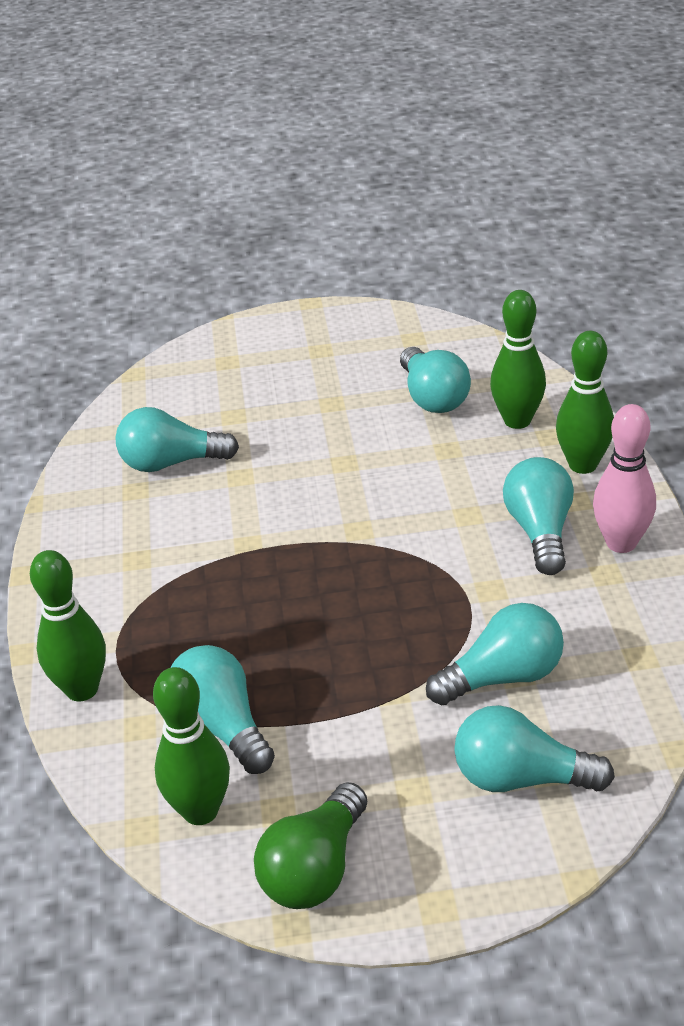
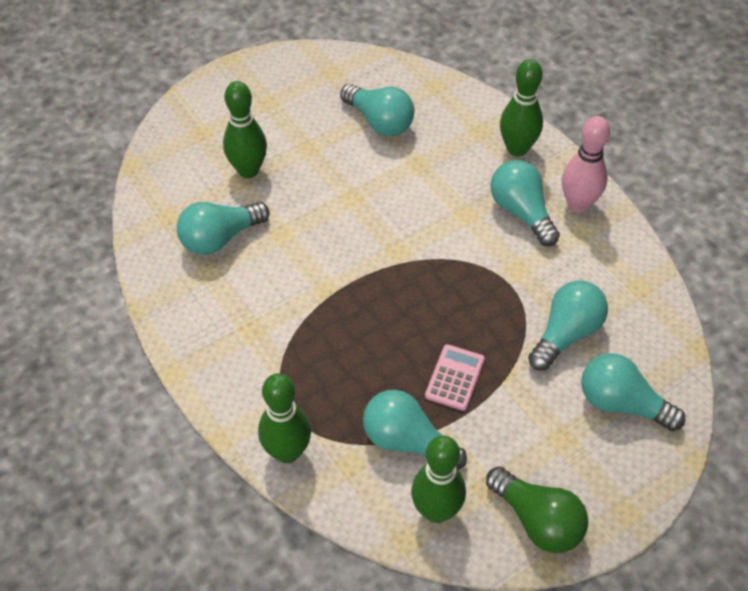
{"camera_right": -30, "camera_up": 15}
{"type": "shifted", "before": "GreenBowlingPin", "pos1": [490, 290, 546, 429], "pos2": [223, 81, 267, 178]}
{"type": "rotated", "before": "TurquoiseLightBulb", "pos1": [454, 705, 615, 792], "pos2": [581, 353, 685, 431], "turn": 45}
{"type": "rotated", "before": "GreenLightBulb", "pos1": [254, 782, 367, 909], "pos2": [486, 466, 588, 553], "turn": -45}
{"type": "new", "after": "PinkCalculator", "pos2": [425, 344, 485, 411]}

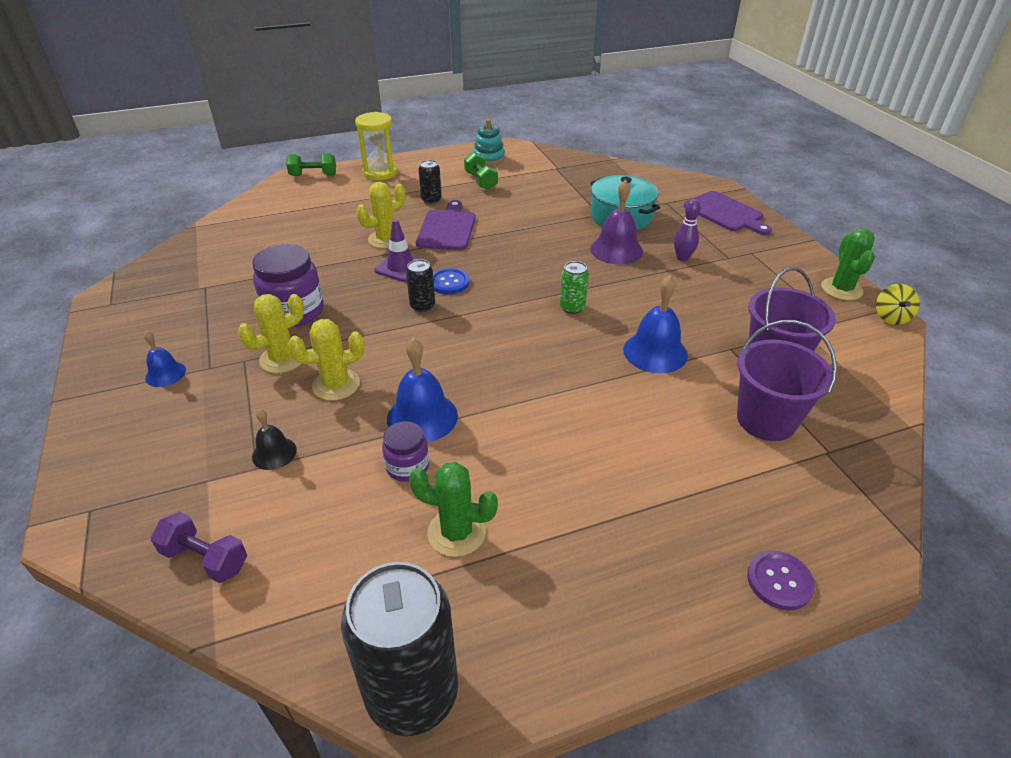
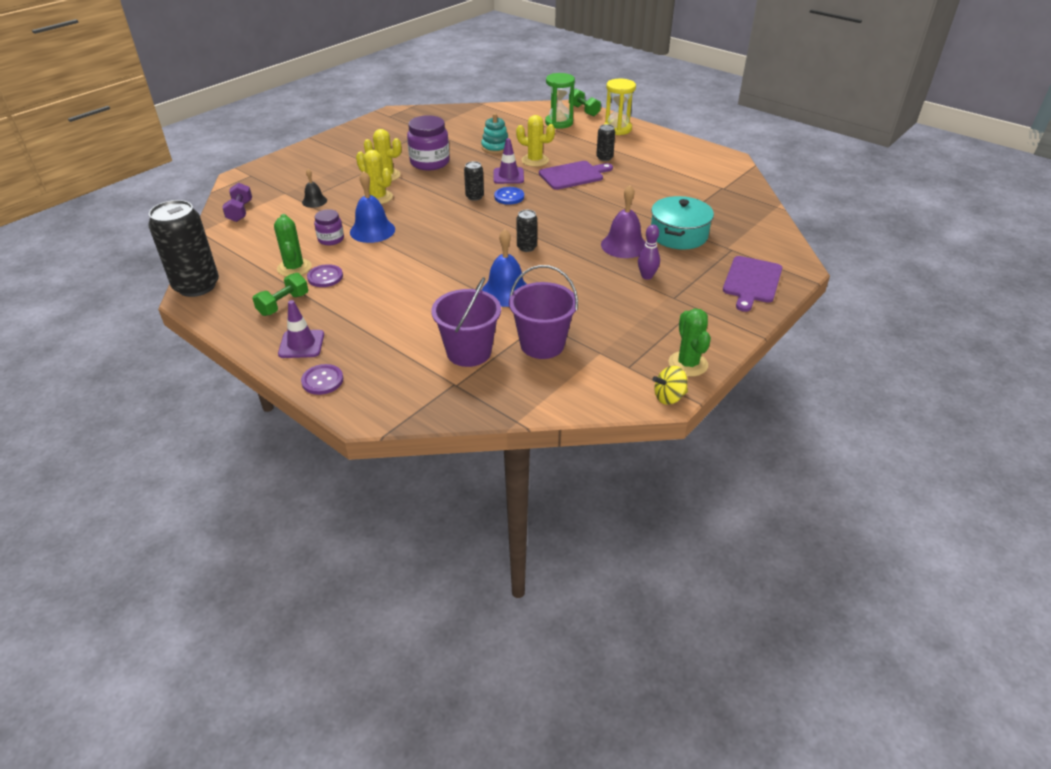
{"camera_right": 60, "camera_up": 0}
{"type": "shifted", "before": "TurquoiseStackingToy", "pos1": [473, 119, 505, 165], "pos2": [481, 113, 508, 154]}
{"type": "shifted", "before": "GreenDumbbell", "pos1": [464, 152, 498, 190], "pos2": [252, 273, 308, 316]}
{"type": "rotated", "before": "GreenCactus", "pos1": [821, 228, 875, 300], "pos2": [669, 308, 711, 377], "turn": -75}
{"type": "repainted", "before": "GreenCan", "after": "BlackCan", "pos1": [560, 261, 589, 314], "pos2": [517, 210, 537, 252]}
{"type": "gone", "before": "BlueBell", "pos1": [144, 331, 186, 387]}
{"type": "new", "after": "GreenHourglass", "pos2": [545, 73, 575, 129]}
{"type": "new", "after": "PurpleButton", "pos2": [307, 264, 343, 287]}
{"type": "new", "after": "PurpleTrafficCone", "pos2": [278, 300, 324, 358]}

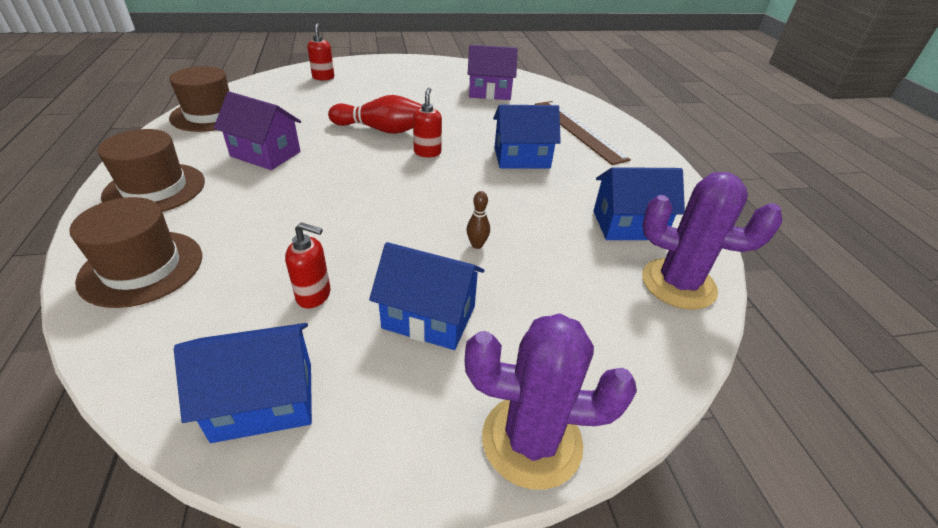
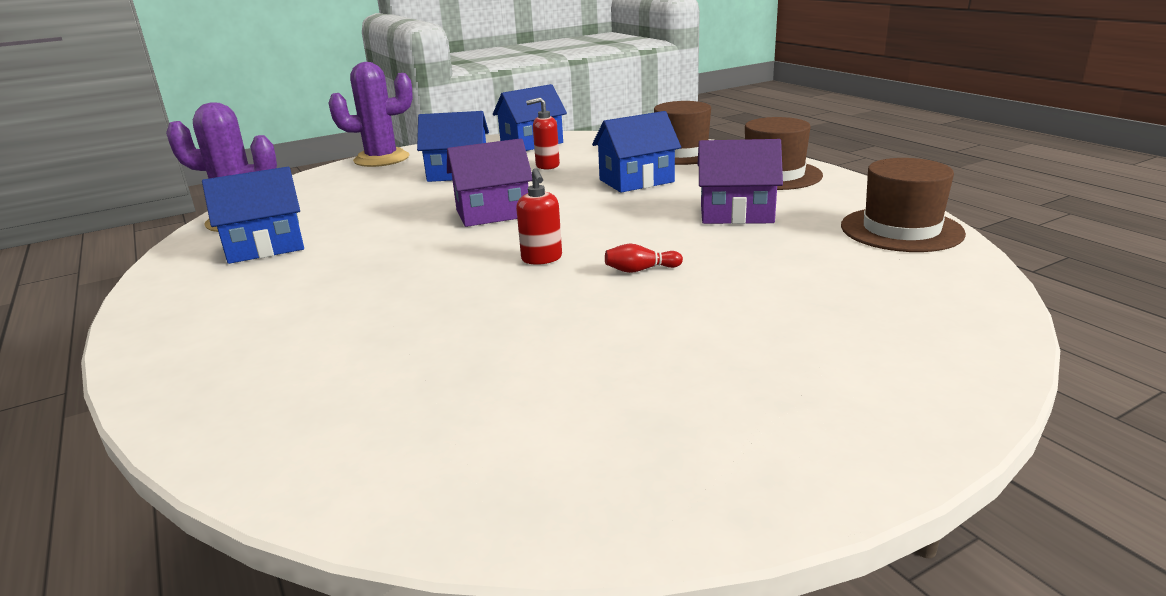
{"camera_right": 165, "camera_up": -15}
{"type": "gone", "before": "RedSoapDispenser", "pos1": [307, 23, 334, 81]}
{"type": "shifted", "before": "PurpleHouse", "pos1": [468, 45, 518, 100], "pos2": [447, 138, 532, 227]}
{"type": "scaled", "before": "RedBowlingPin", "pos1": [328, 95, 422, 134], "pos2": [605, 244, 683, 273], "scale": 0.47}
{"type": "gone", "before": "BrownRuler", "pos1": [535, 101, 631, 165]}
{"type": "shifted", "before": "BlueHouse", "pos1": [493, 105, 561, 169], "pos2": [592, 111, 681, 192]}
{"type": "gone", "before": "BrownBowlingPin", "pos1": [467, 191, 490, 249]}

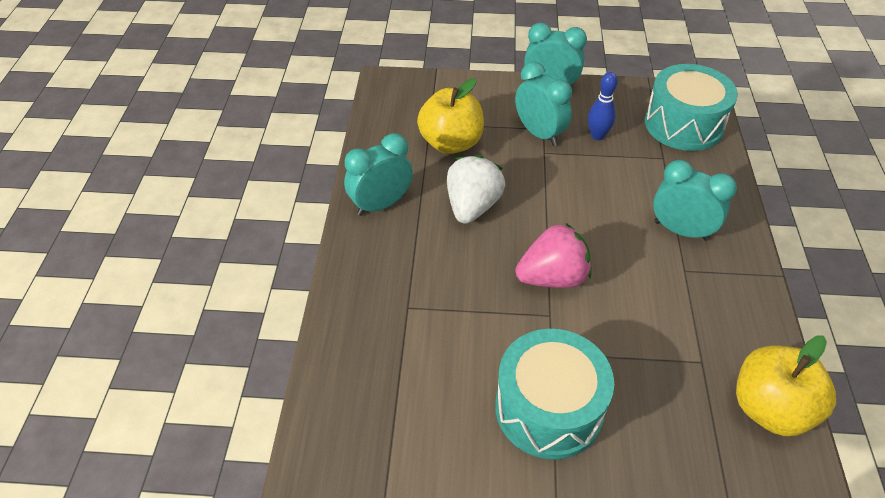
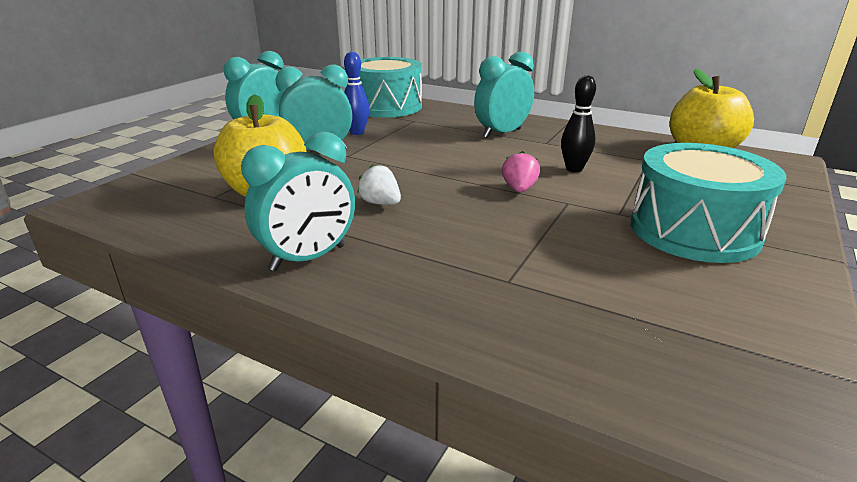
{"camera_right": -65, "camera_up": -20}
{"type": "rotated", "before": "TurquoiseClock", "pos1": [344, 133, 413, 216], "pos2": [241, 131, 355, 271], "turn": -120}
{"type": "scaled", "before": "WhiteStrawberry", "pos1": [447, 155, 505, 224], "pos2": [357, 164, 401, 205], "scale": 0.53}
{"type": "scaled", "before": "PinkStrawberry", "pos1": [516, 223, 592, 288], "pos2": [502, 151, 540, 192], "scale": 0.53}
{"type": "new", "after": "BlackBowlingPin", "pos2": [561, 75, 596, 173]}

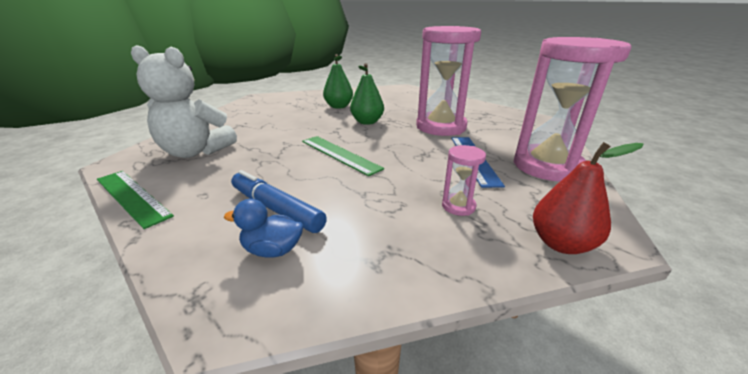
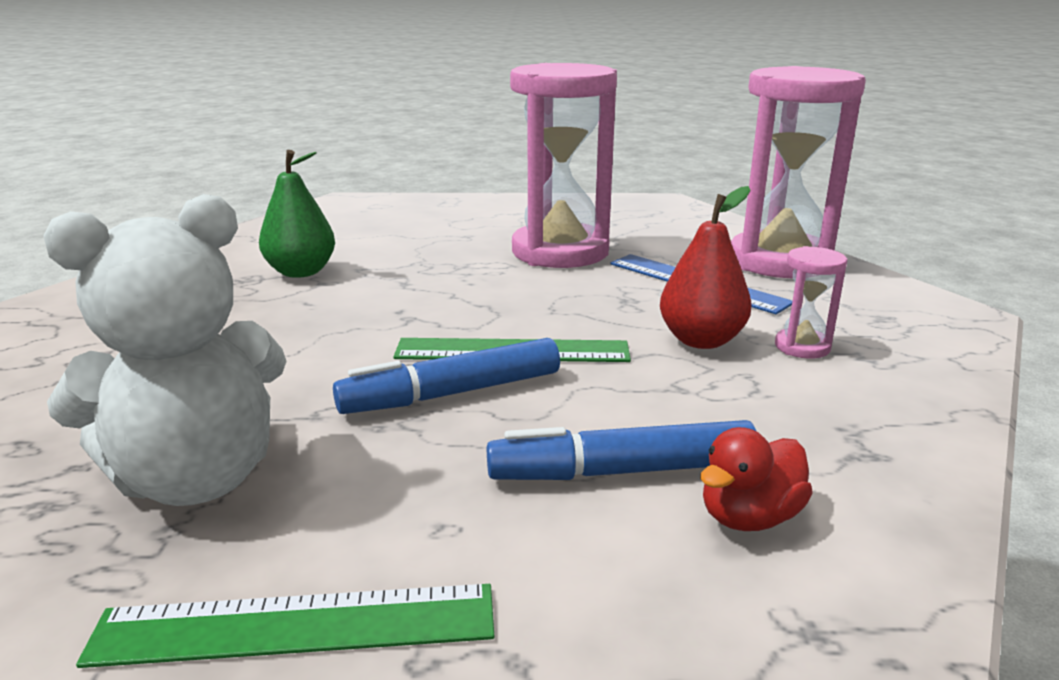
{"camera_right": -45, "camera_up": -5}
{"type": "gone", "before": "GreenPear", "pos1": [350, 63, 384, 125]}
{"type": "shifted", "before": "RedPear", "pos1": [533, 142, 644, 254], "pos2": [660, 186, 752, 349]}
{"type": "repainted", "before": "BlueDuck", "after": "RedDuck", "pos1": [224, 199, 303, 257], "pos2": [700, 427, 813, 531]}
{"type": "new", "after": "BlueMarker", "pos2": [333, 338, 560, 414]}

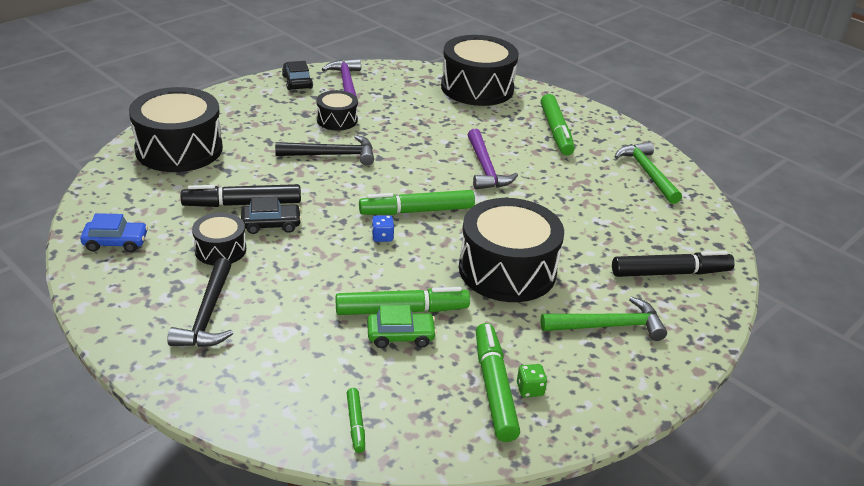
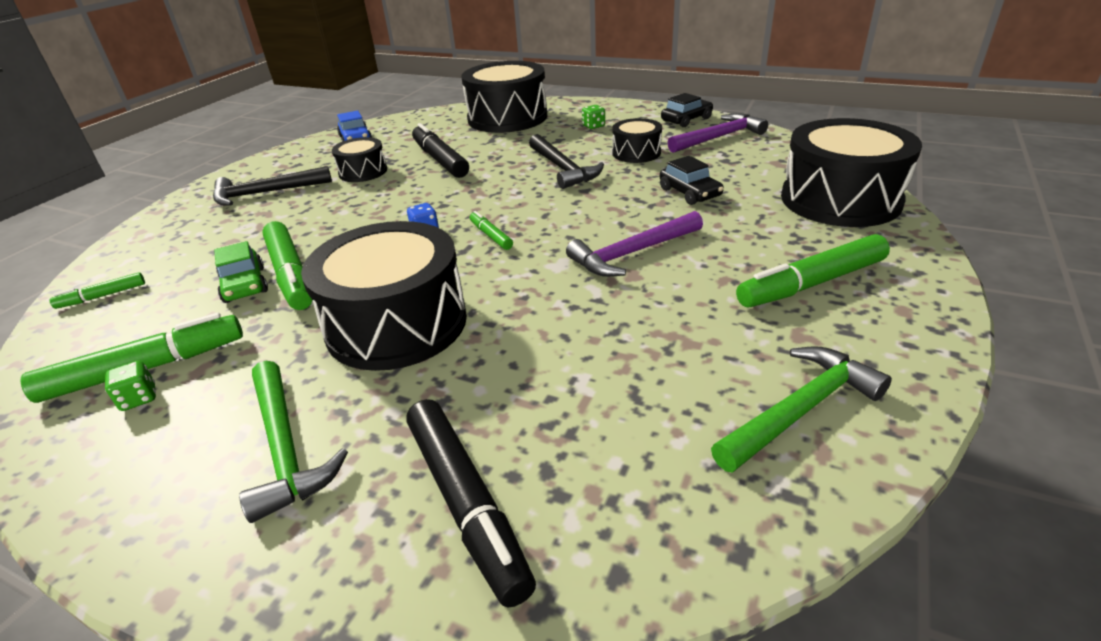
{"camera_right": 75, "camera_up": 0}
{"type": "scaled", "before": "GreenMarker", "pos1": [359, 190, 475, 215], "pos2": [470, 211, 513, 250], "scale": 0.51}
{"type": "shifted", "before": "BlackCar", "pos1": [241, 197, 302, 234], "pos2": [660, 156, 724, 205]}
{"type": "new", "after": "GreenDice", "pos2": [582, 105, 605, 129]}

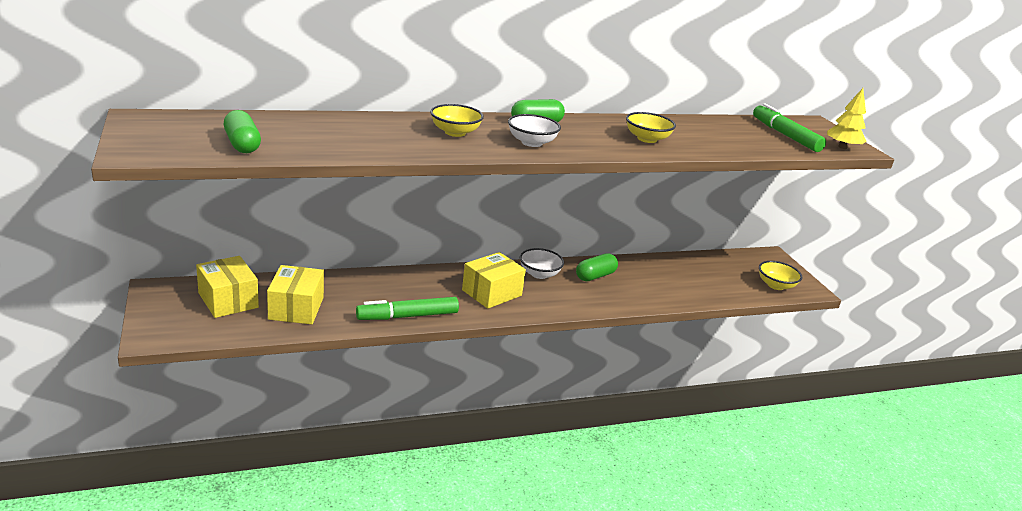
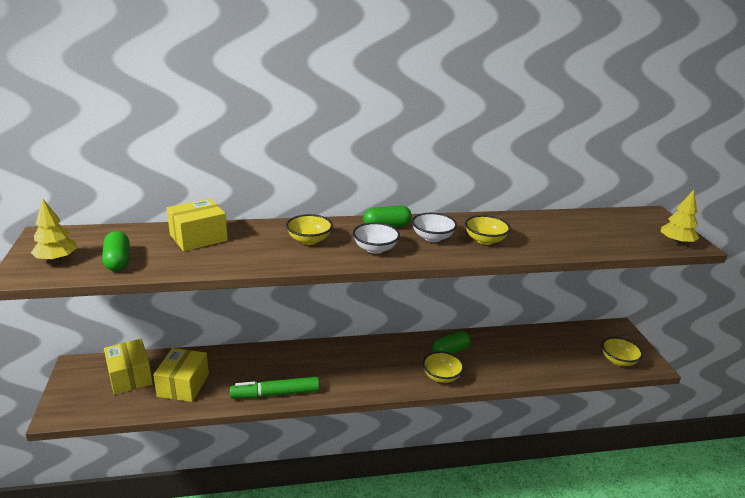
{"camera_right": 10, "camera_up": 0}
{"type": "gone", "before": "GreenMarker", "pos1": [753, 103, 826, 152]}
{"type": "shifted", "before": "WhiteBowl", "pos1": [520, 248, 564, 279], "pos2": [412, 213, 457, 242]}
{"type": "shifted", "before": "YellowBox", "pos1": [462, 252, 526, 309], "pos2": [167, 198, 228, 251]}
{"type": "new", "after": "YellowTree", "pos2": [31, 198, 77, 262]}
{"type": "new", "after": "YellowBowl", "pos2": [422, 351, 464, 383]}

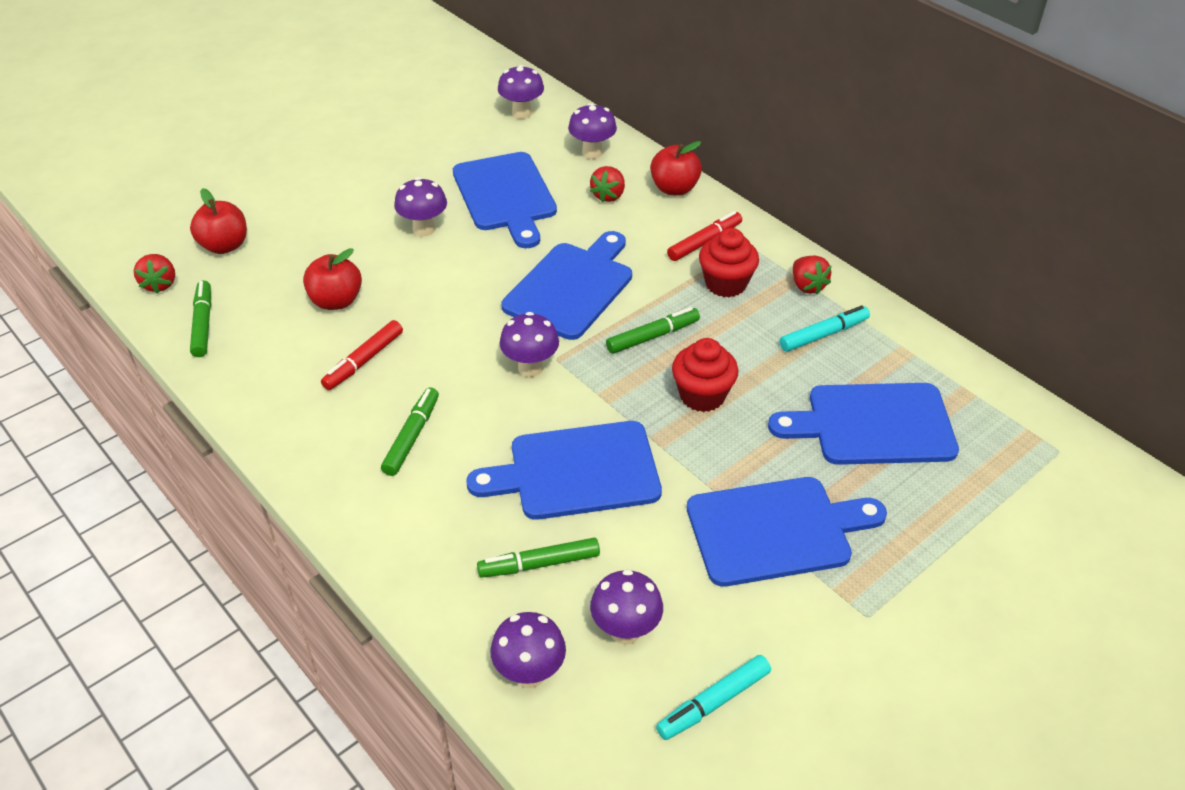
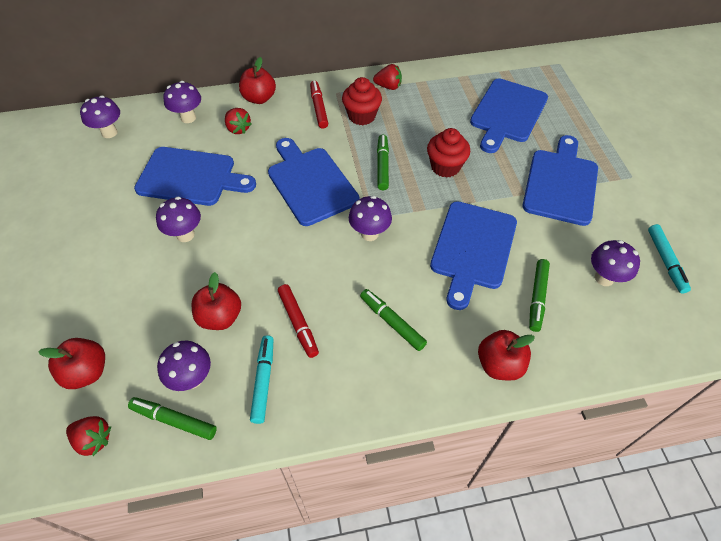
{"camera_right": -60, "camera_up": 10}
{"type": "shifted", "before": "TurquoiseMarker", "pos1": [780, 305, 870, 352], "pos2": [250, 336, 274, 424]}
{"type": "shifted", "before": "PurpleMushroom", "pos1": [490, 612, 566, 688], "pos2": [157, 341, 211, 391]}
{"type": "new", "after": "RedApple", "pos2": [478, 330, 535, 381]}

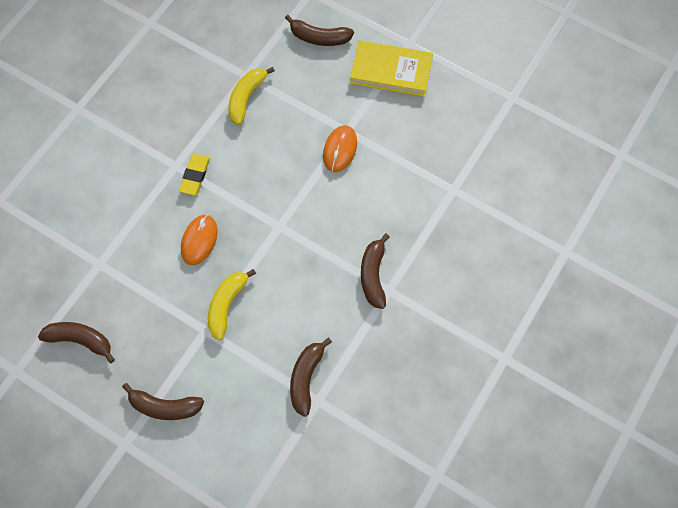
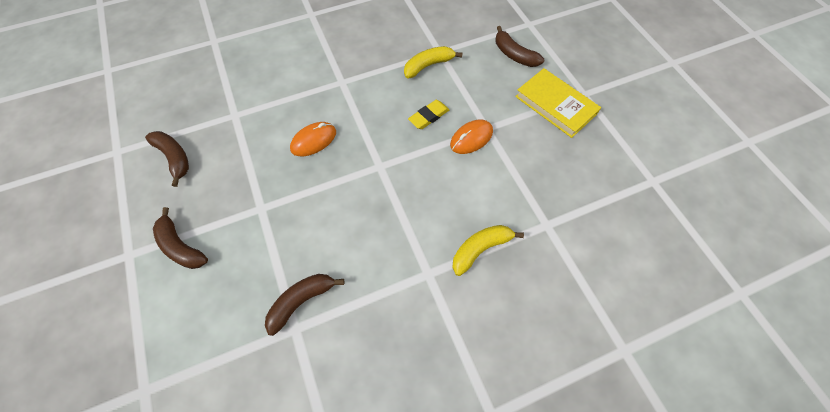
{"camera_right": 35, "camera_up": -5}
{"type": "shifted", "before": "YellowEraser", "pos1": [179, 154, 210, 195], "pos2": [408, 100, 449, 129]}
{"type": "gone", "before": "BrownBanana", "pos1": [361, 233, 390, 309]}
{"type": "shifted", "before": "YellowBanana", "pos1": [208, 269, 256, 340], "pos2": [452, 225, 524, 276]}

